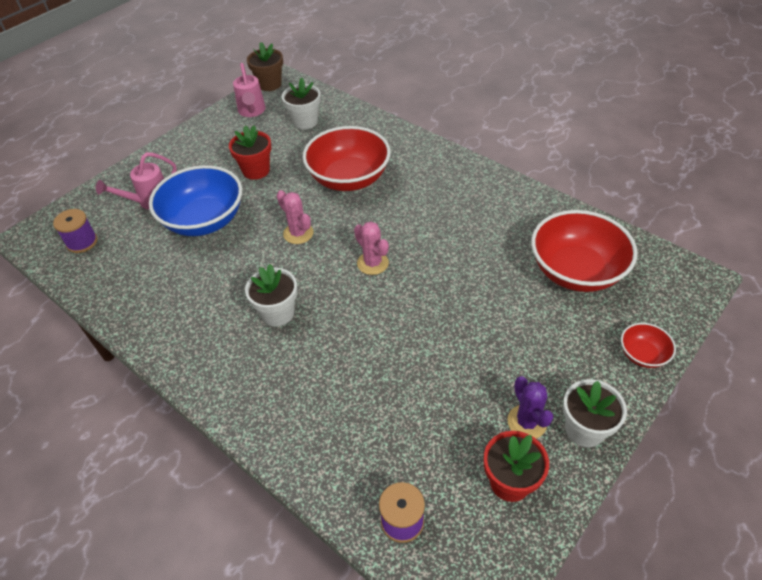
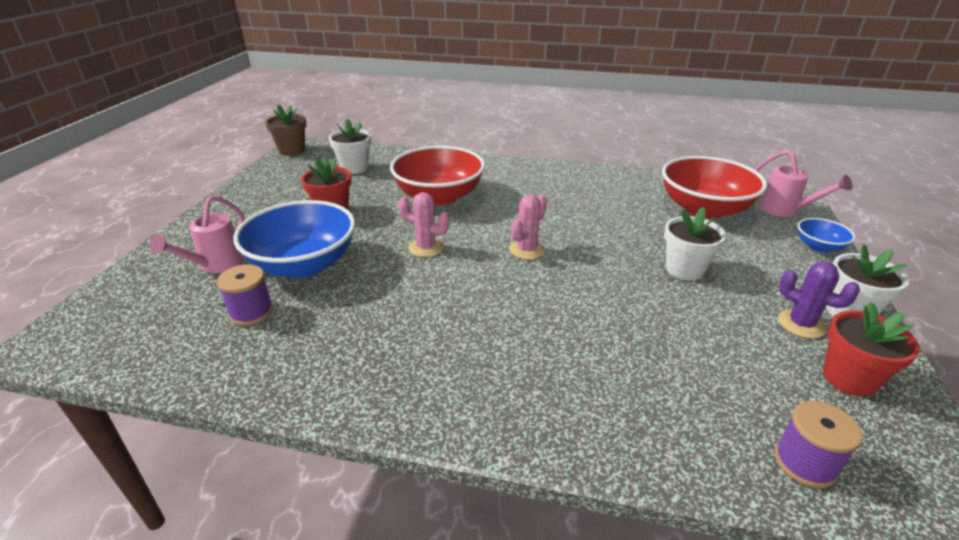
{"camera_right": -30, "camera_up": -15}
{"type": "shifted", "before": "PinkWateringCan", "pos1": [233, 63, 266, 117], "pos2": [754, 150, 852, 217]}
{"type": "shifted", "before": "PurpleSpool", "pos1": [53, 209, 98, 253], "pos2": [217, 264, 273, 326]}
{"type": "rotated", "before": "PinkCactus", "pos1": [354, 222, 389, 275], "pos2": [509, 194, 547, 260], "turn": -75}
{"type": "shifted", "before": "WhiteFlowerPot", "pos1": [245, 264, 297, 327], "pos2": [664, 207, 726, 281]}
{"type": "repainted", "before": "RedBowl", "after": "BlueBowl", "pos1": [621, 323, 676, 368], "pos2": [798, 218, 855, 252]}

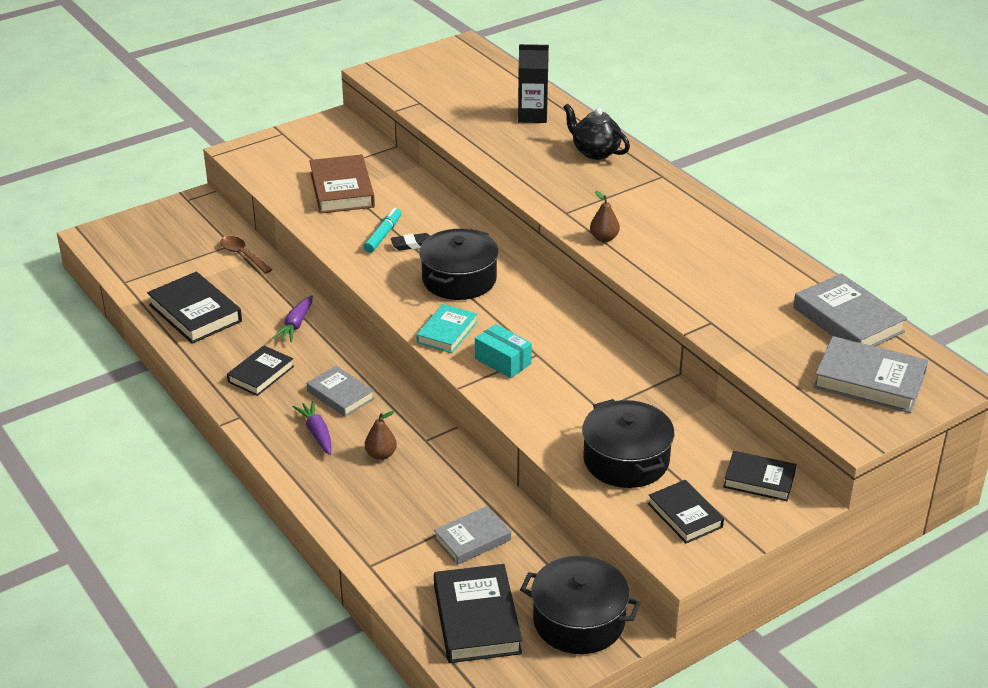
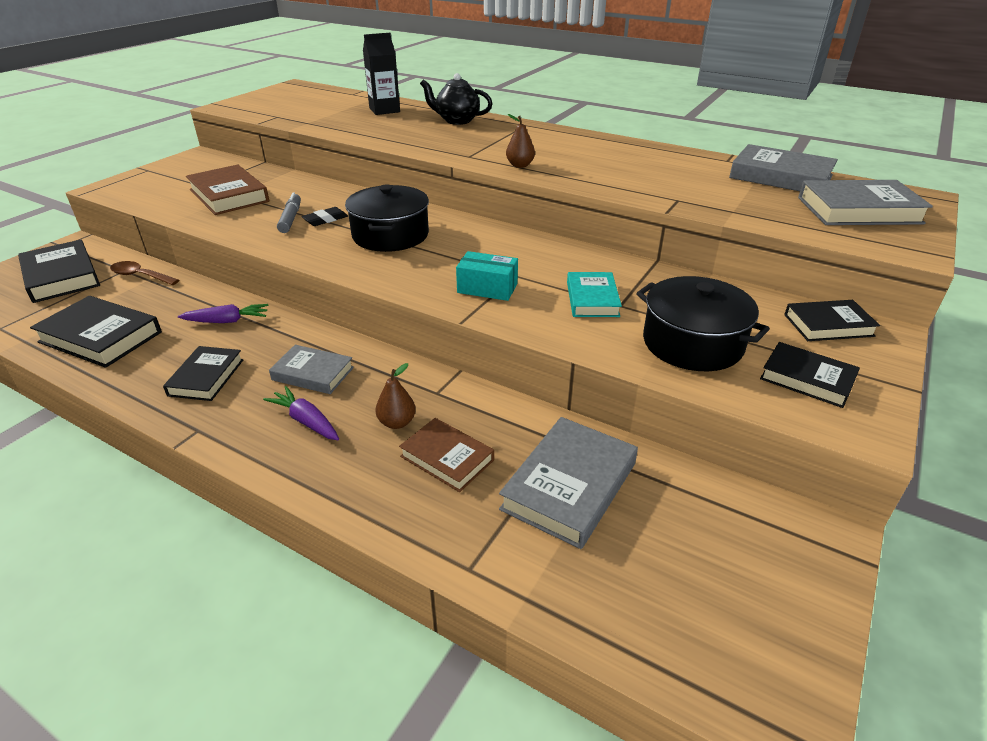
{"camera_right": -25, "camera_up": 0}
{"type": "repainted", "before": "TurquoiseMarker", "after": "GreyMarker", "pos1": [363, 208, 401, 253], "pos2": [277, 192, 301, 233]}
{"type": "rotated", "before": "PurpleCarrot", "pos1": [272, 295, 313, 342], "pos2": [178, 304, 269, 323], "turn": -90}
{"type": "shifted", "before": "TurquoiseBook", "pos1": [416, 304, 477, 353], "pos2": [567, 272, 622, 317]}
{"type": "scaled", "before": "GreyBook", "pos1": [434, 506, 511, 565], "pos2": [499, 417, 638, 549], "scale": 1.56}
{"type": "gone", "before": "BlackPot", "pos1": [520, 556, 641, 654]}
{"type": "shifted", "before": "BlackBook", "pos1": [434, 564, 522, 663], "pos2": [18, 239, 100, 303]}
{"type": "new", "after": "BrownBook", "pos2": [399, 418, 494, 492]}

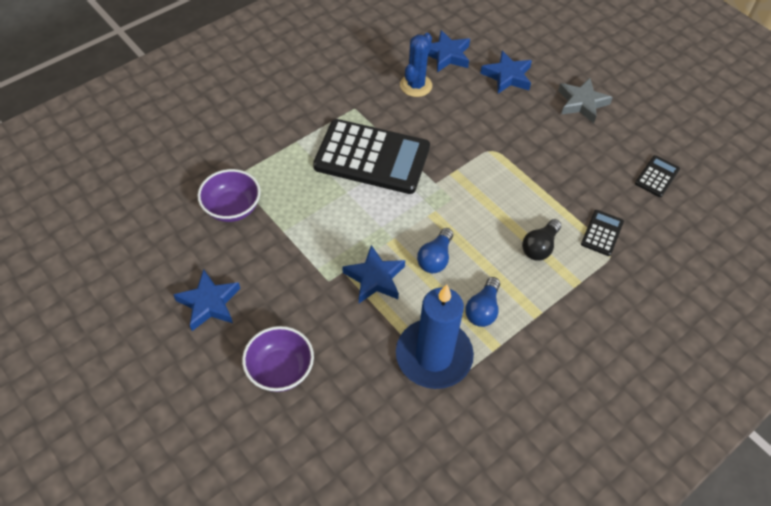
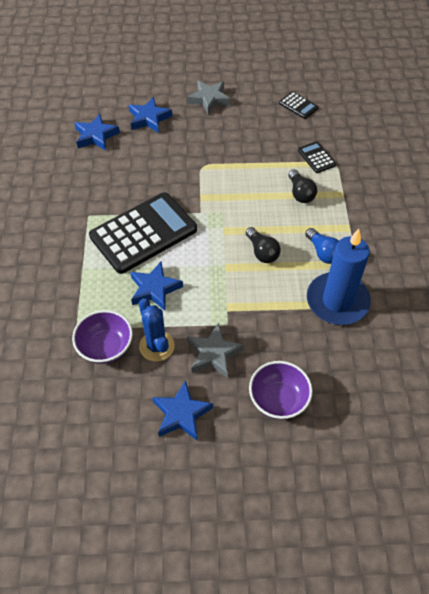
{"camera_right": -50, "camera_up": 0}
{"type": "shifted", "before": "BlueCactus", "pos1": [400, 33, 432, 97], "pos2": [139, 298, 175, 362]}
{"type": "rotated", "before": "BlackCalculator", "pos1": [635, 155, 680, 197], "pos2": [279, 92, 319, 119], "turn": 150}
{"type": "repainted", "before": "BlueLightBulb", "after": "BlackLightBulb", "pos1": [417, 228, 453, 273], "pos2": [246, 227, 281, 263]}
{"type": "shifted", "before": "BlueStar", "pos1": [342, 245, 405, 303], "pos2": [130, 262, 183, 311]}
{"type": "new", "after": "GreyStar", "pos2": [187, 323, 244, 378]}

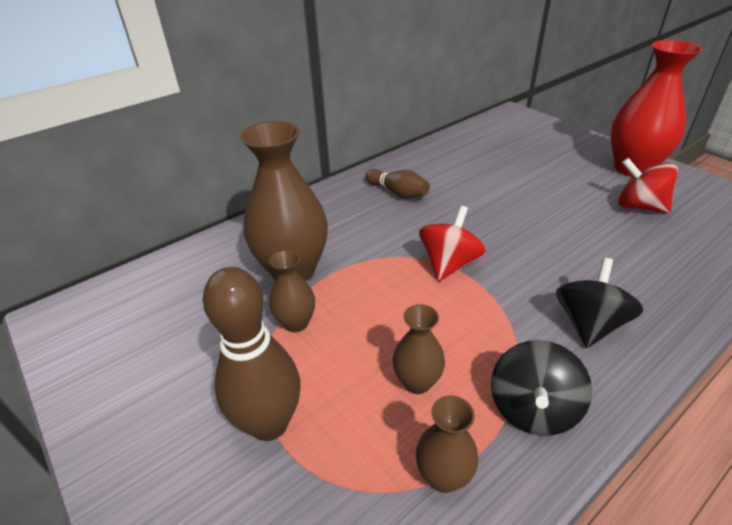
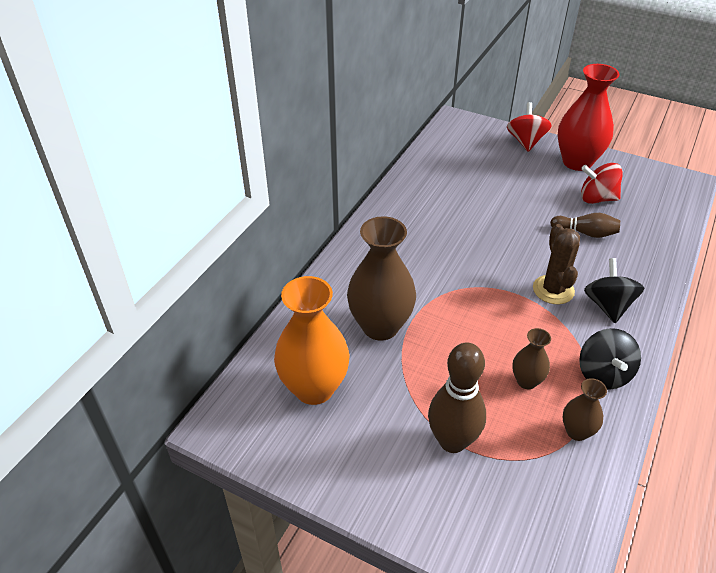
{"camera_right": -25, "camera_up": 5}
{"type": "shifted", "before": "BrownBowlingPin", "pos1": [365, 169, 430, 199], "pos2": [550, 213, 620, 238]}
{"type": "shifted", "before": "RedSpinningTop", "pos1": [419, 206, 486, 281], "pos2": [507, 102, 552, 152]}
{"type": "gone", "before": "BrownVase", "pos1": [269, 250, 315, 332]}
{"type": "new", "after": "BrownCactus", "pos2": [533, 224, 580, 304]}
{"type": "new", "after": "OrangeVase", "pos2": [274, 276, 350, 405]}

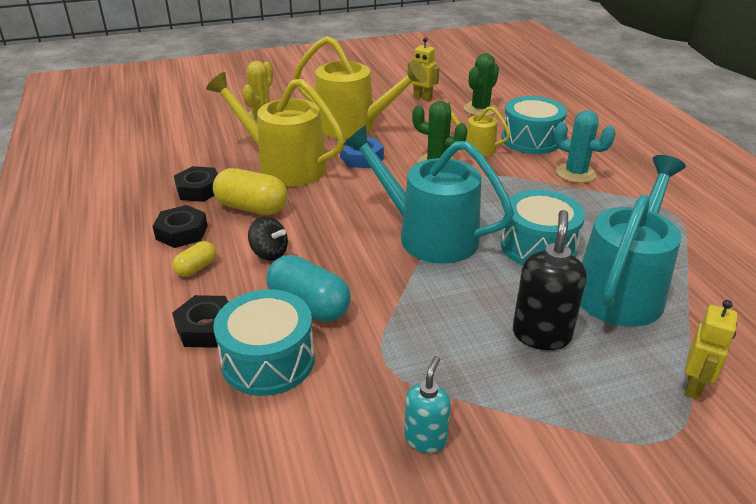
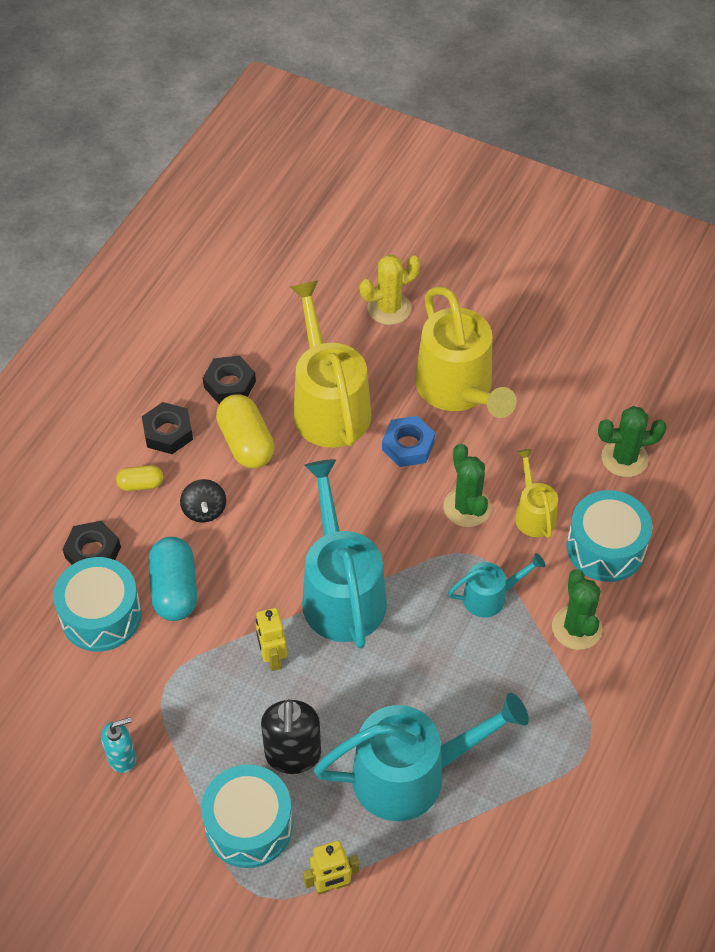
{"camera_right": 45, "camera_up": 20}
{"type": "shifted", "before": "YellowRobot", "pos1": [408, 37, 439, 101], "pos2": [256, 608, 287, 671]}
{"type": "repainted", "before": "TurquoiseCactus", "after": "GreenCactus", "pos1": [554, 110, 616, 183], "pos2": [552, 569, 602, 650]}
{"type": "shifted", "before": "TurquoiseDrum", "pos1": [501, 190, 585, 265], "pos2": [201, 764, 293, 868]}
{"type": "rotated", "before": "BlackSoapDispenser", "pos1": [513, 210, 587, 350], "pos2": [261, 699, 321, 774], "turn": 120}
{"type": "new", "after": "TurquoiseWateringCan", "pos2": [448, 553, 545, 617]}

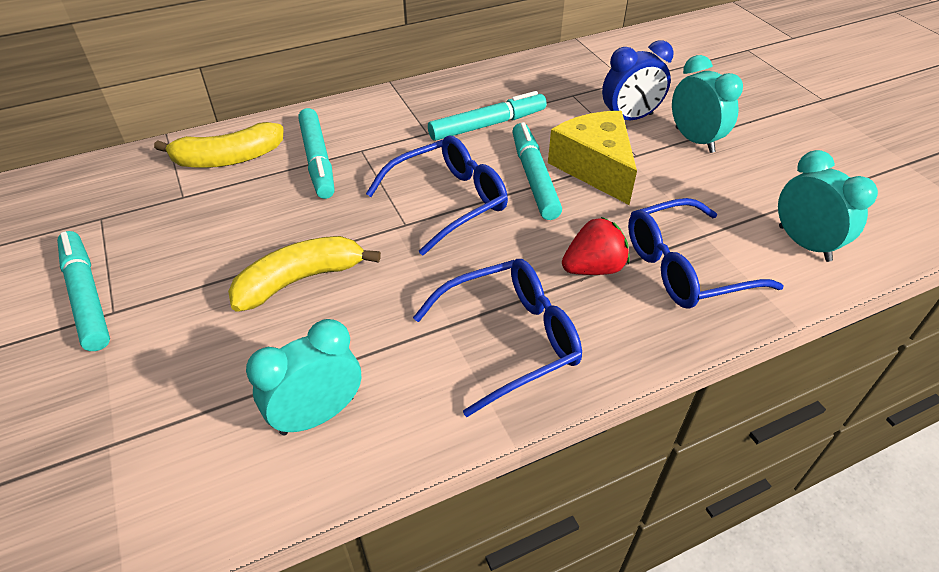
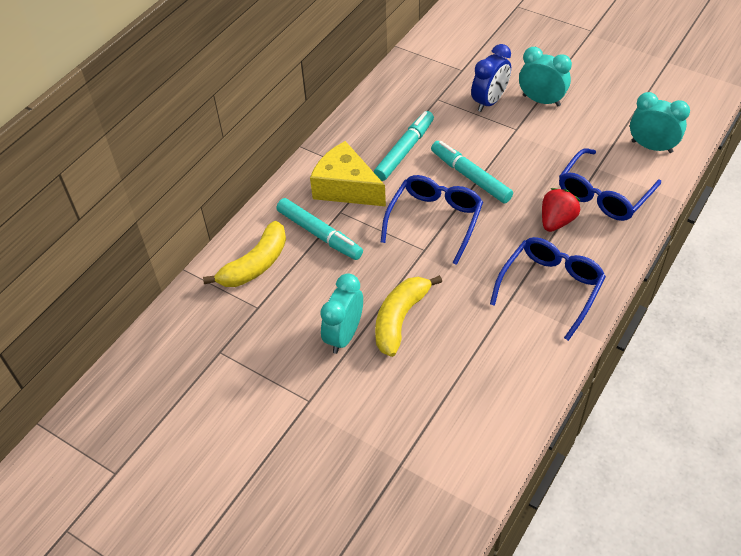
{"camera_right": -30, "camera_up": 5}
{"type": "shifted", "before": "YellowCheese", "pos1": [548, 111, 637, 205], "pos2": [310, 141, 386, 206]}
{"type": "gone", "before": "TurquoiseMarker", "pos1": [57, 231, 110, 351]}
{"type": "shifted", "before": "TurquoiseClock", "pos1": [246, 319, 361, 436], "pos2": [320, 273, 363, 354]}

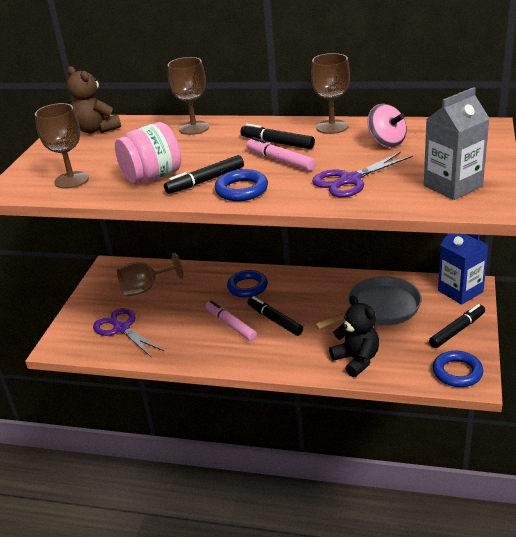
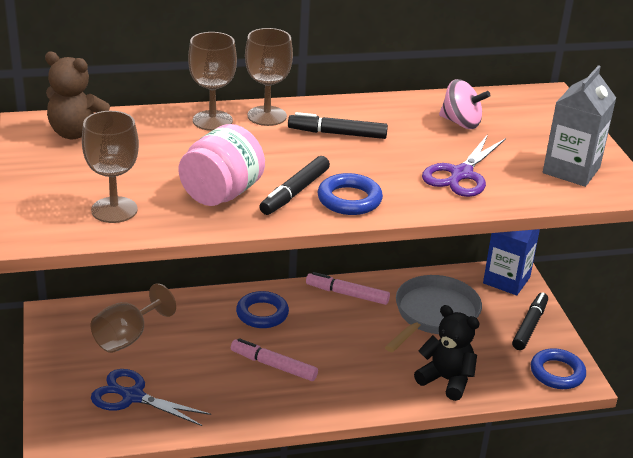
{"camera_right": -30, "camera_up": 0}
{"type": "shifted", "before": "BrownGoblet", "pos1": [311, 53, 350, 134], "pos2": [245, 28, 293, 126]}
{"type": "shifted", "before": "PinkMarker", "pos1": [246, 137, 316, 171], "pos2": [306, 272, 390, 305]}
{"type": "gone", "before": "BlackMarker", "pos1": [247, 296, 303, 336]}
{"type": "repainted", "before": "PurpleScissors", "after": "BlueScissors", "pos1": [93, 308, 164, 357], "pos2": [91, 369, 211, 426]}

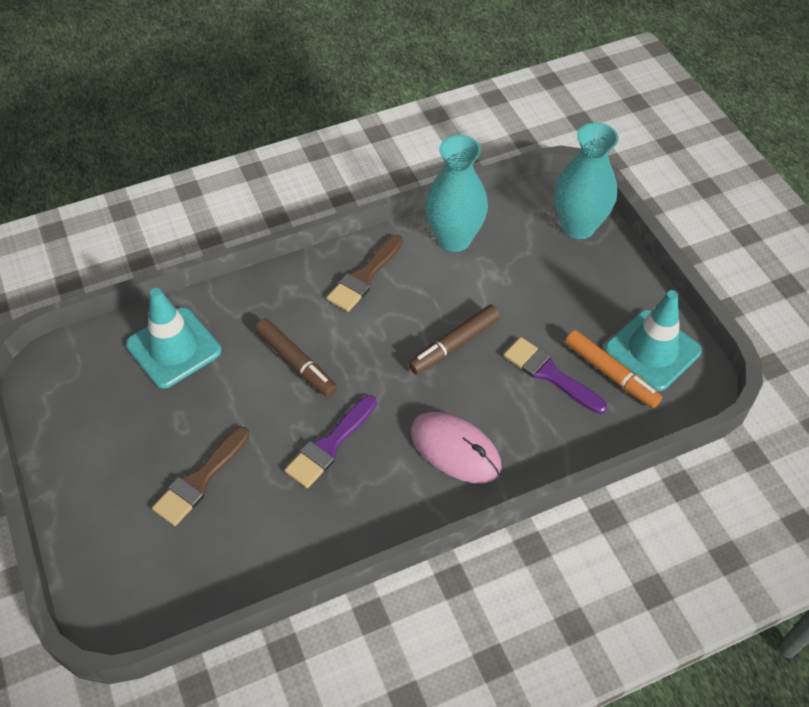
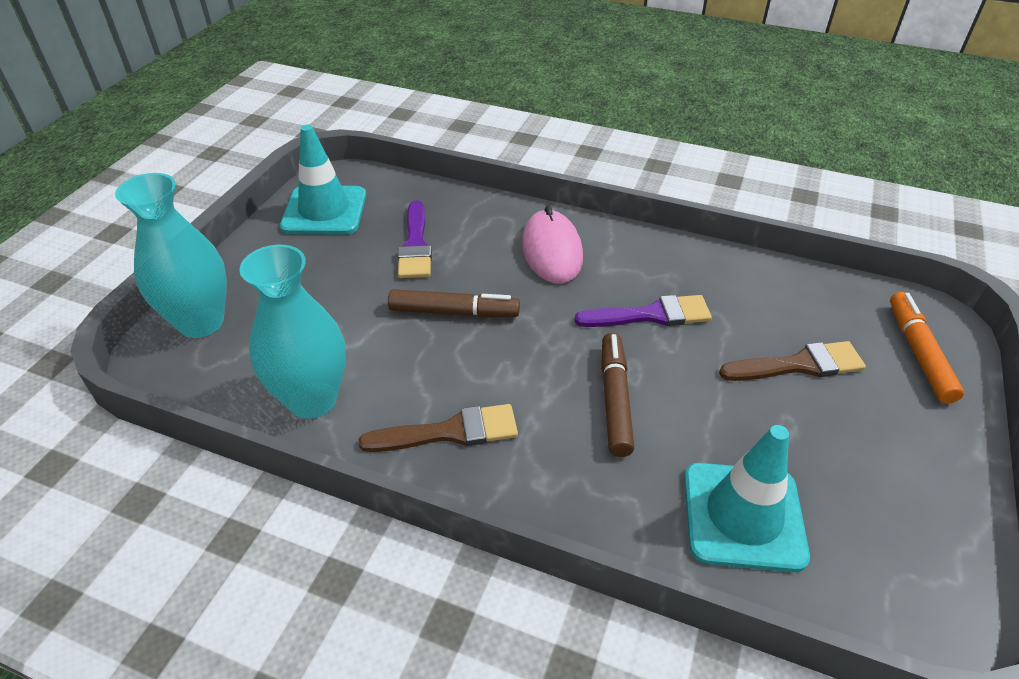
{"camera_right": -135, "camera_up": -10}
{"type": "shifted", "before": "OrangeMarker", "pos1": [565, 330, 662, 408], "pos2": [890, 292, 964, 404]}

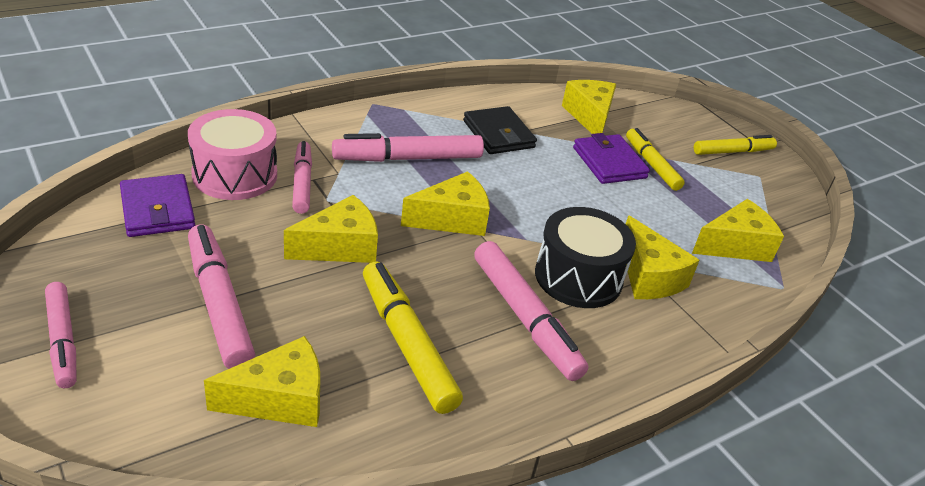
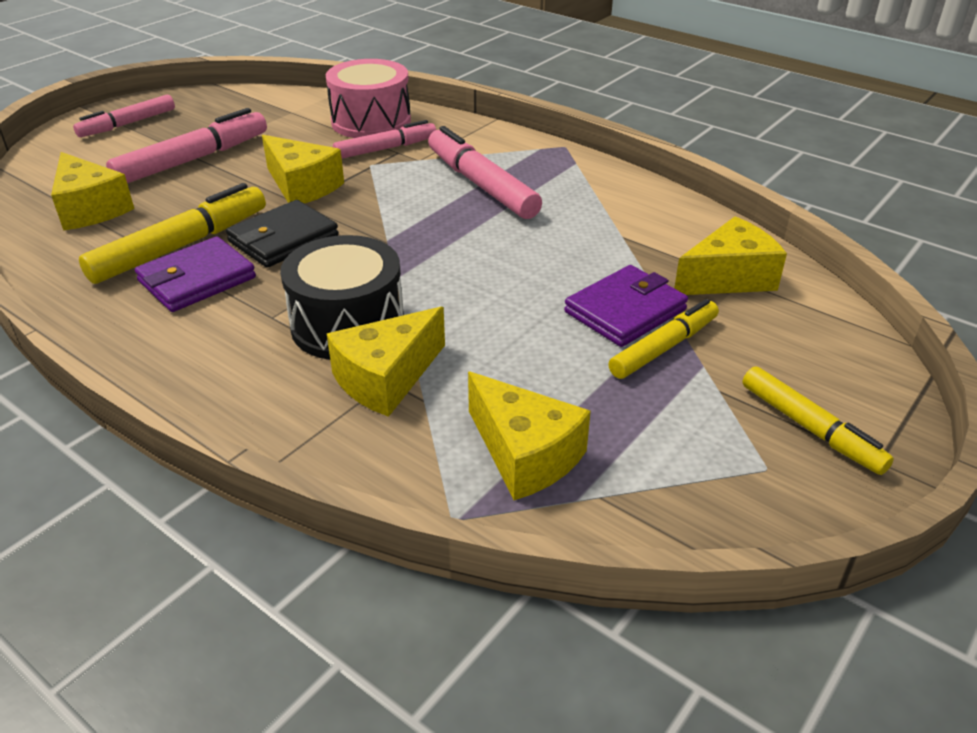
{"camera_right": 75, "camera_up": 0}
{"type": "shifted", "before": "BlackWallet", "pos1": [463, 106, 537, 154], "pos2": [226, 200, 339, 268]}
{"type": "gone", "before": "YellowCheese", "pos1": [401, 171, 490, 236]}
{"type": "shifted", "before": "PurpleWallet", "pos1": [120, 174, 195, 237], "pos2": [135, 237, 256, 312]}
{"type": "gone", "before": "PinkMarker", "pos1": [474, 241, 588, 381]}

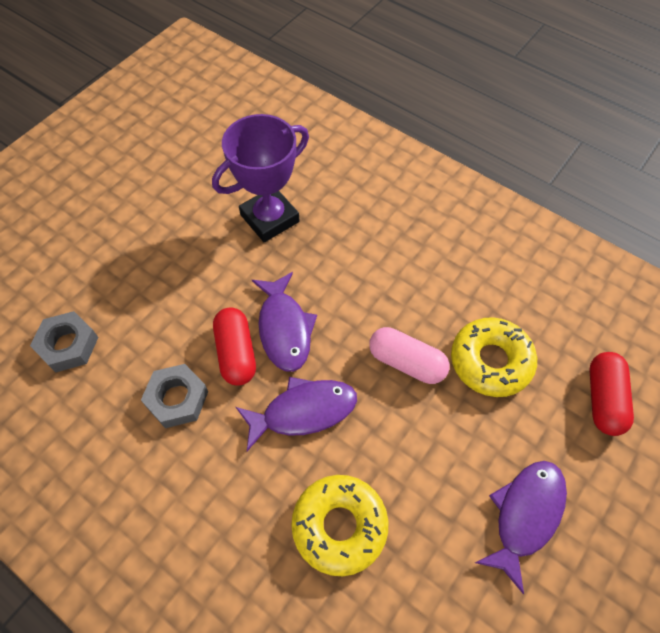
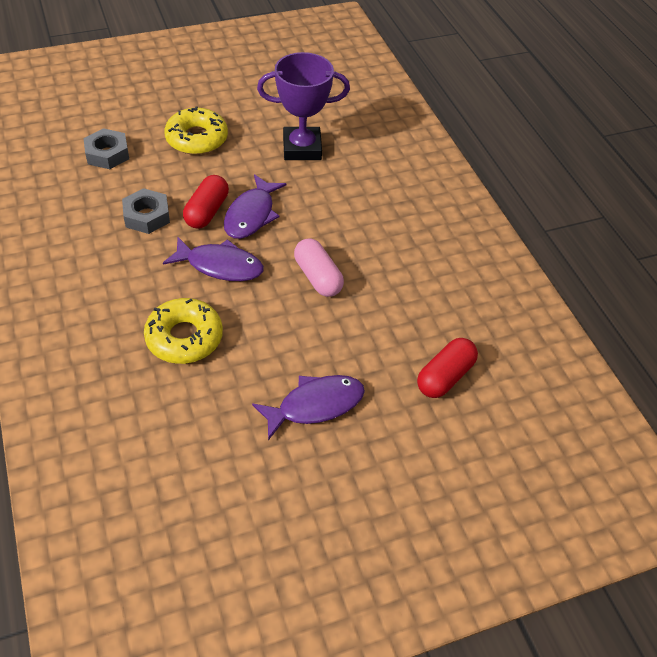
{"camera_right": 30, "camera_up": -10}
{"type": "shifted", "before": "YellowDonut", "pos1": [451, 317, 537, 397], "pos2": [164, 106, 228, 155]}

